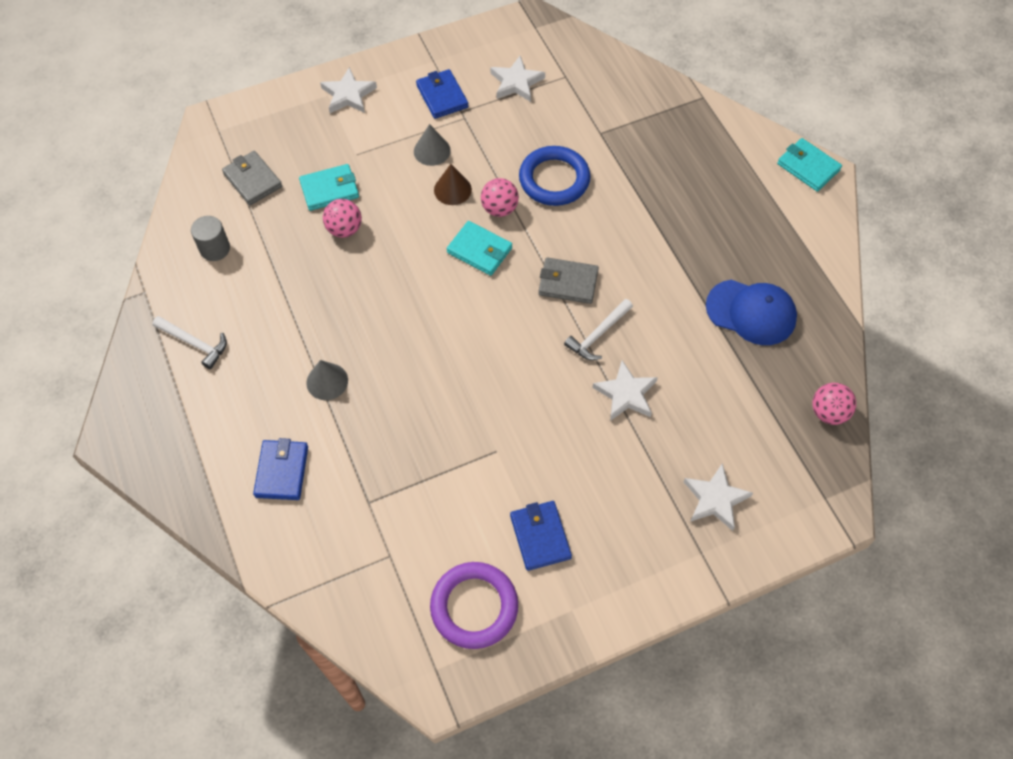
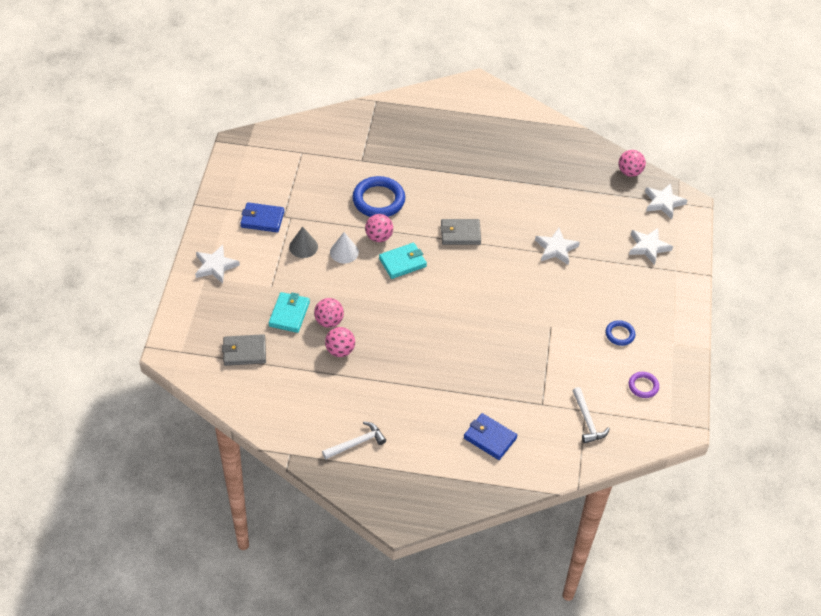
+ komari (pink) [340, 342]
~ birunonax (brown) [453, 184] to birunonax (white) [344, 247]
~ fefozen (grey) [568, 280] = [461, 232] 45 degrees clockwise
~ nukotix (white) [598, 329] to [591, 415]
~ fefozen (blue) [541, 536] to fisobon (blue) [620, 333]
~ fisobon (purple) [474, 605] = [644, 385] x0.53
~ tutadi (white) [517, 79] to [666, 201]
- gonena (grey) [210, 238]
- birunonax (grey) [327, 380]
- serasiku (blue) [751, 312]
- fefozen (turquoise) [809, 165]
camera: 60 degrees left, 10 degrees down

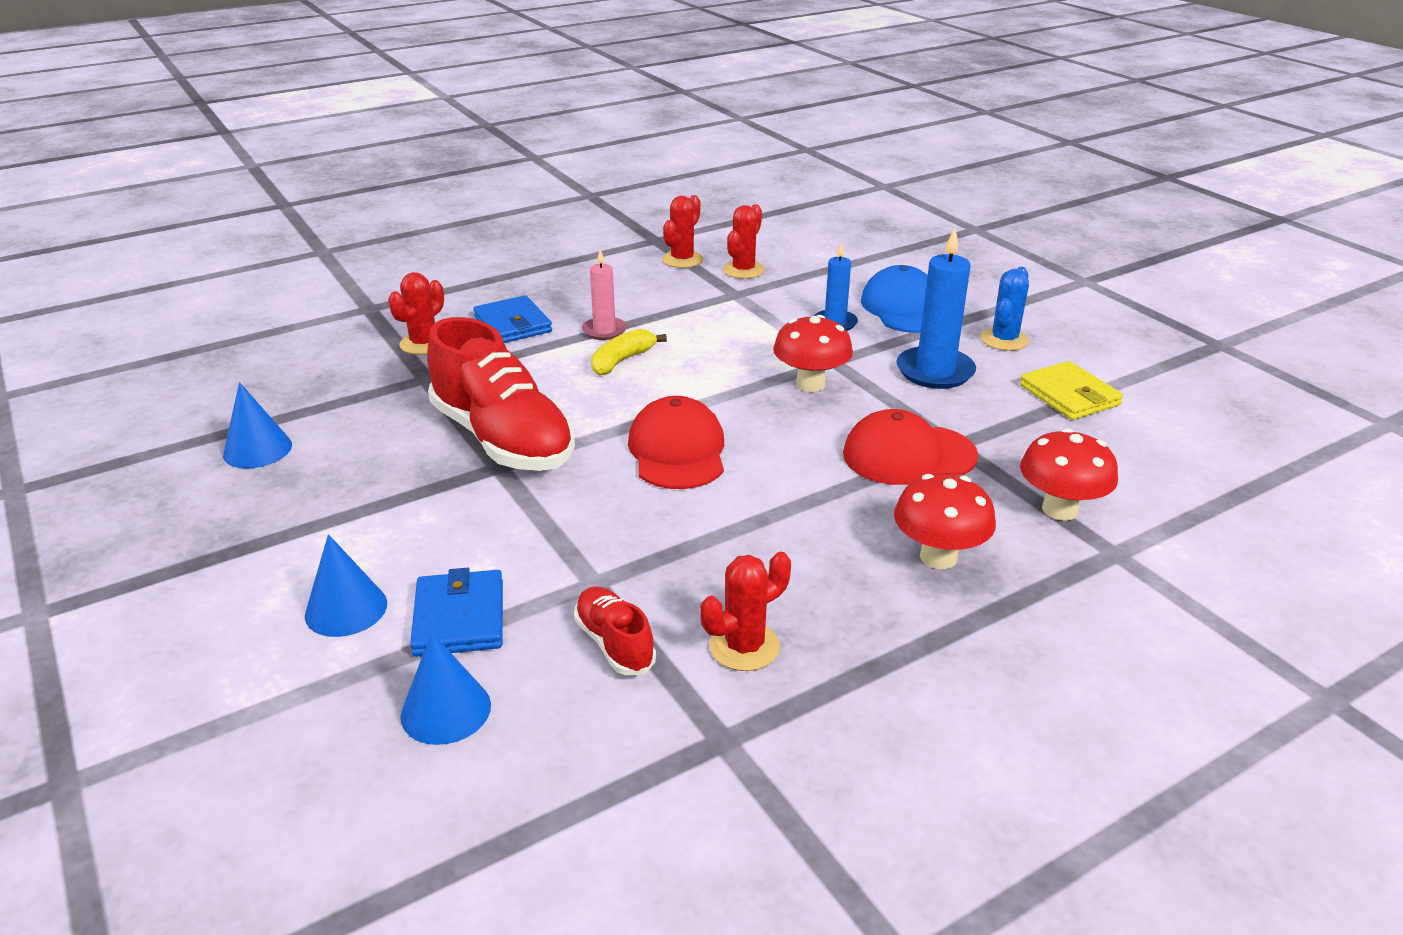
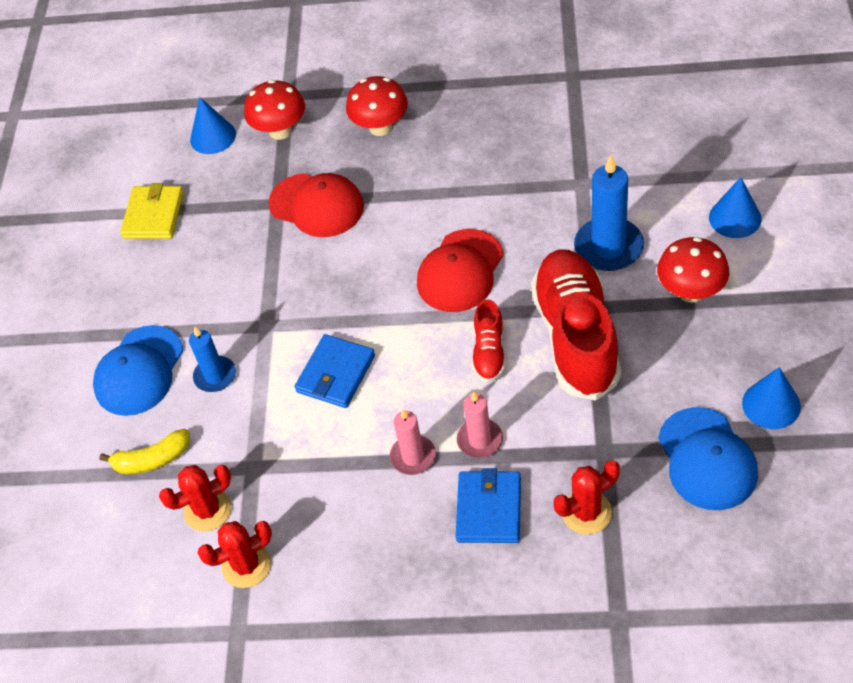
~ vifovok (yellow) [629, 352] to [144, 451]
~ birunonax (blue) [446, 688] to [213, 125]
~ fefozen (blue) [456, 612] to [335, 371]
+ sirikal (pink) [480, 424]
~ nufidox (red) [615, 630] to [489, 341]
~ sirikal (blue) [936, 308] to [609, 213]
~ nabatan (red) [813, 353] to [693, 270]
+ serasiku (blue) [708, 458]
- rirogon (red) [745, 611]
- rirogon (blue) [1005, 309]
camera: 140 degrees left, 20 degrees up

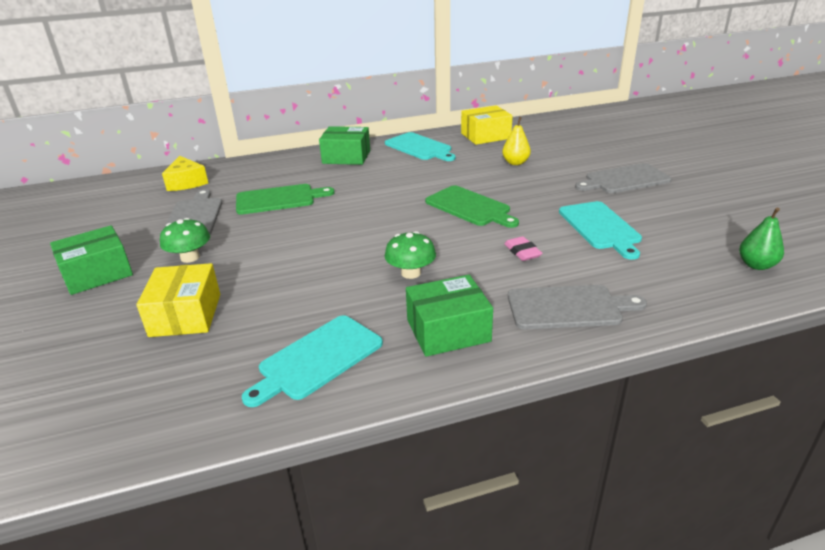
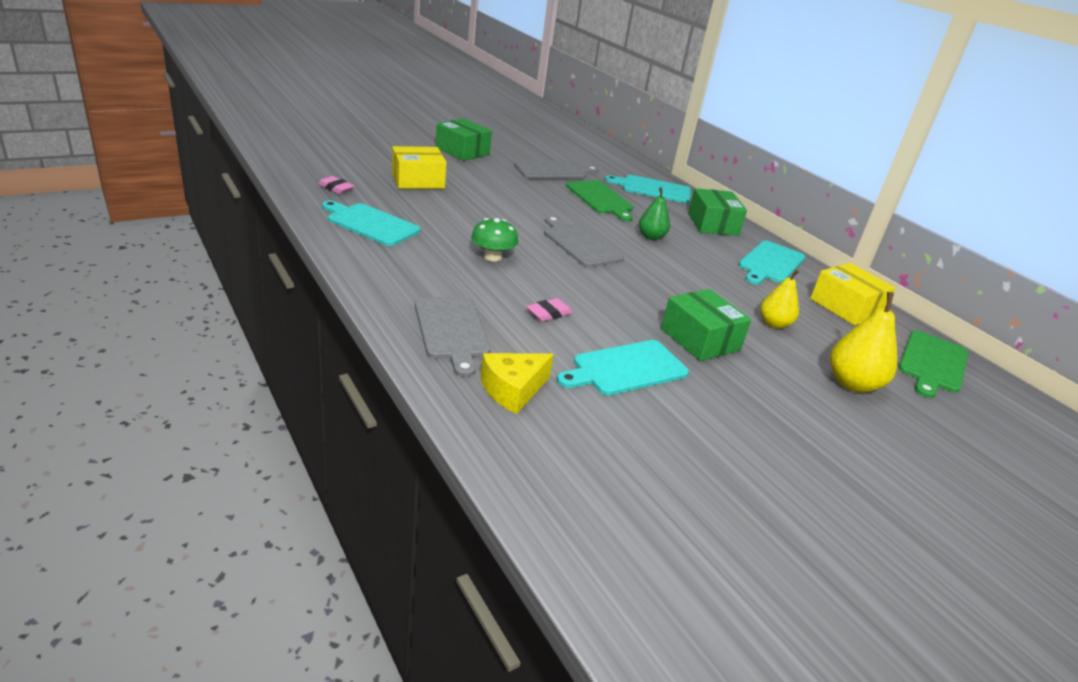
+ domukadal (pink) [336, 185]
~ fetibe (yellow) [185, 173] to [517, 383]
~ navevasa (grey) [623, 178] to [584, 241]
+ navevasa (turquoise) [648, 189]
~ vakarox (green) [761, 239] to [654, 213]
~ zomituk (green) [449, 316] to [706, 325]
+ vakarox (yellow) [863, 342]
~ navevasa (green) [472, 206] to [933, 364]
- nabatan (green) [185, 240]
camera: 70 degrees right, 0 degrees up

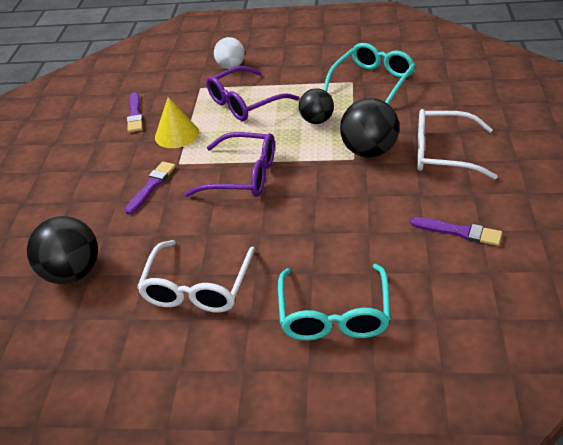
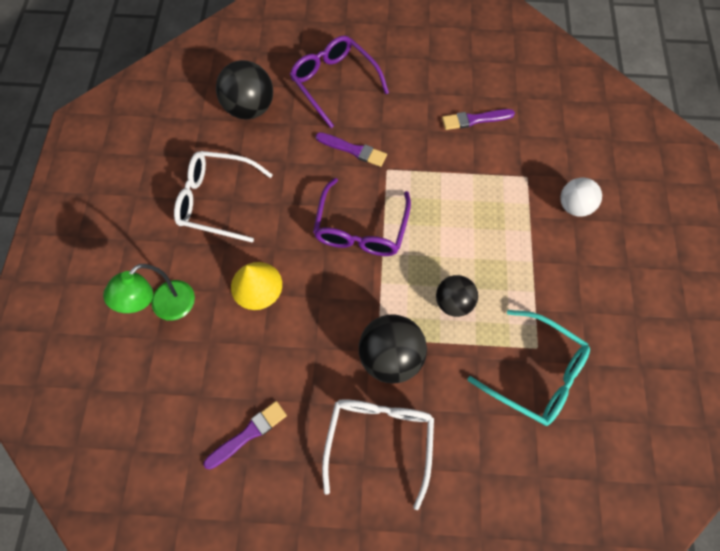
~ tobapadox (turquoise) [334, 302] to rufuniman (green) [149, 292]
~ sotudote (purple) [456, 231] = [245, 435] 150 degrees counterclockwise
~ birunonax (yellow) [177, 122] to [256, 286]
~ tobapadox (purple) [252, 93] to [339, 82]
camera: 85 degrees right, 25 degrees up

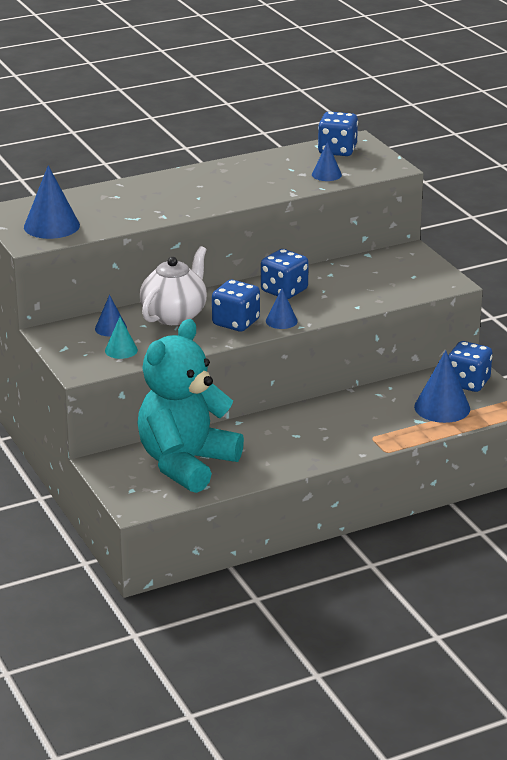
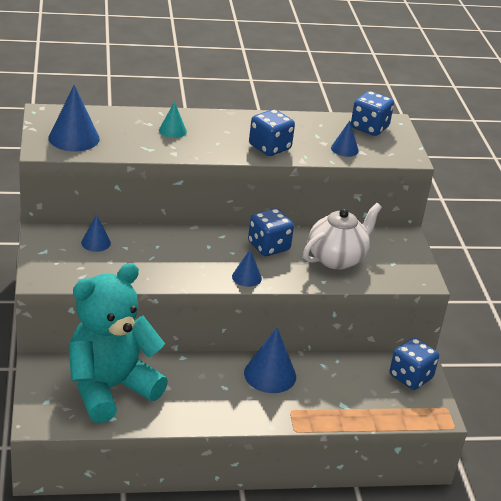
~ birunonax (turquoise) [121, 338] to [173, 119]
~ birunonax (blue) [442, 386] to [270, 360]
~ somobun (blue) [236, 305] to [272, 132]
~ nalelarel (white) [173, 285] to [342, 236]
camera: 15 degrees right, 5 degrees up

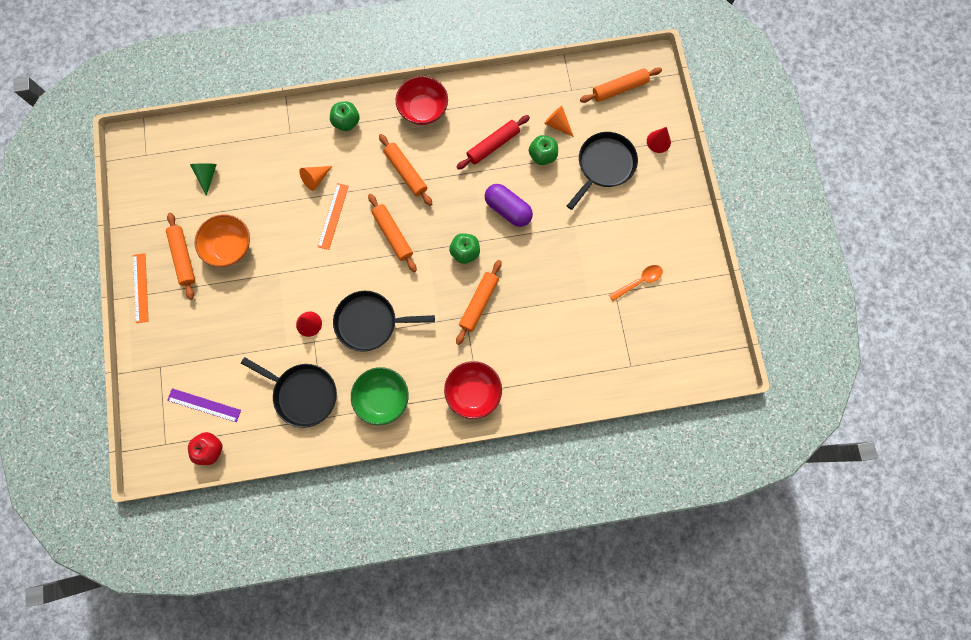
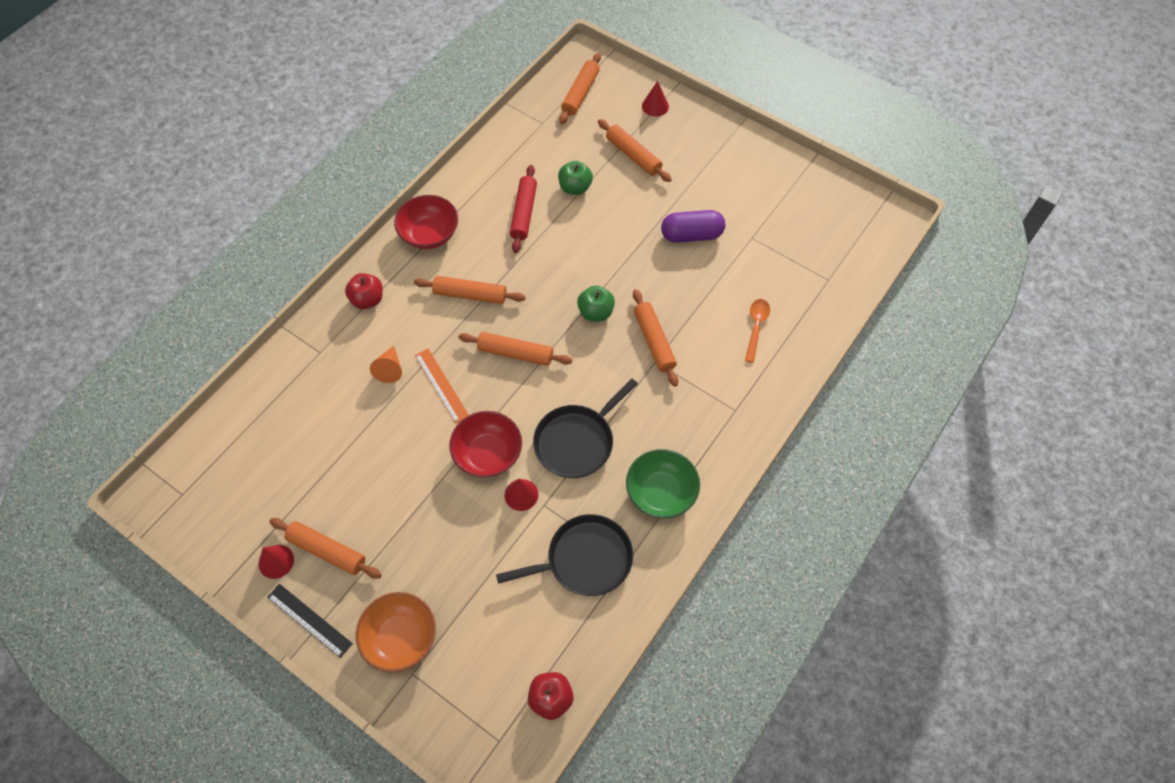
+ birunonax (red) [276, 562]
~ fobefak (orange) [141, 288] to fobefak (black) [310, 621]
~ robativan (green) [345, 116] to robativan (red) [364, 291]
~ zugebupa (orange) [222, 240] to [396, 632]
~ zugebupa (red) [473, 390] to [485, 444]
~ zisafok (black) [602, 171] to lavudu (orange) [635, 150]
~ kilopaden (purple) [509, 205] to [693, 226]
~ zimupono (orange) [636, 283] to [757, 331]
- fobefak (purple) [204, 405]
- birunonax (green) [203, 179]
- birunonax (orange) [559, 121]
camera: 45 degrees left, 15 degrees down

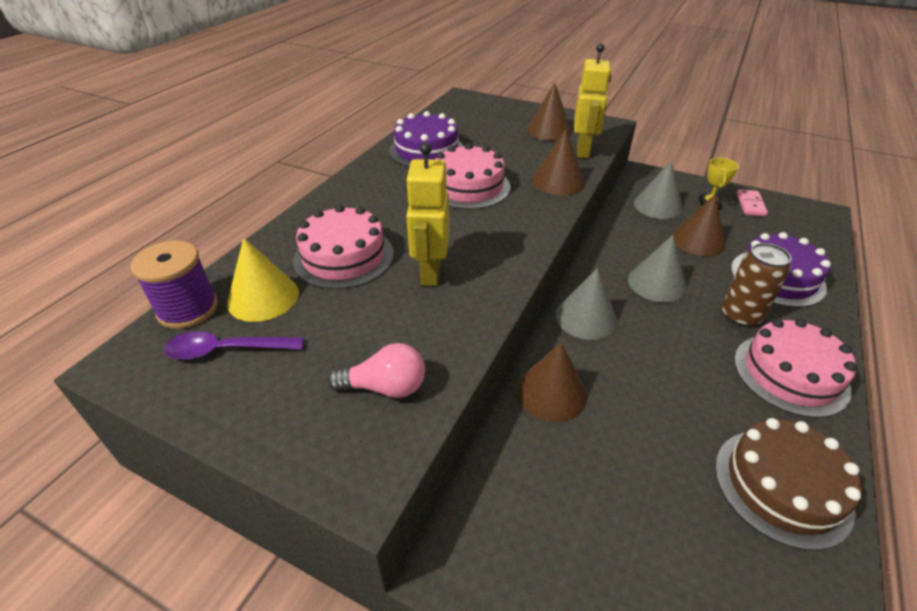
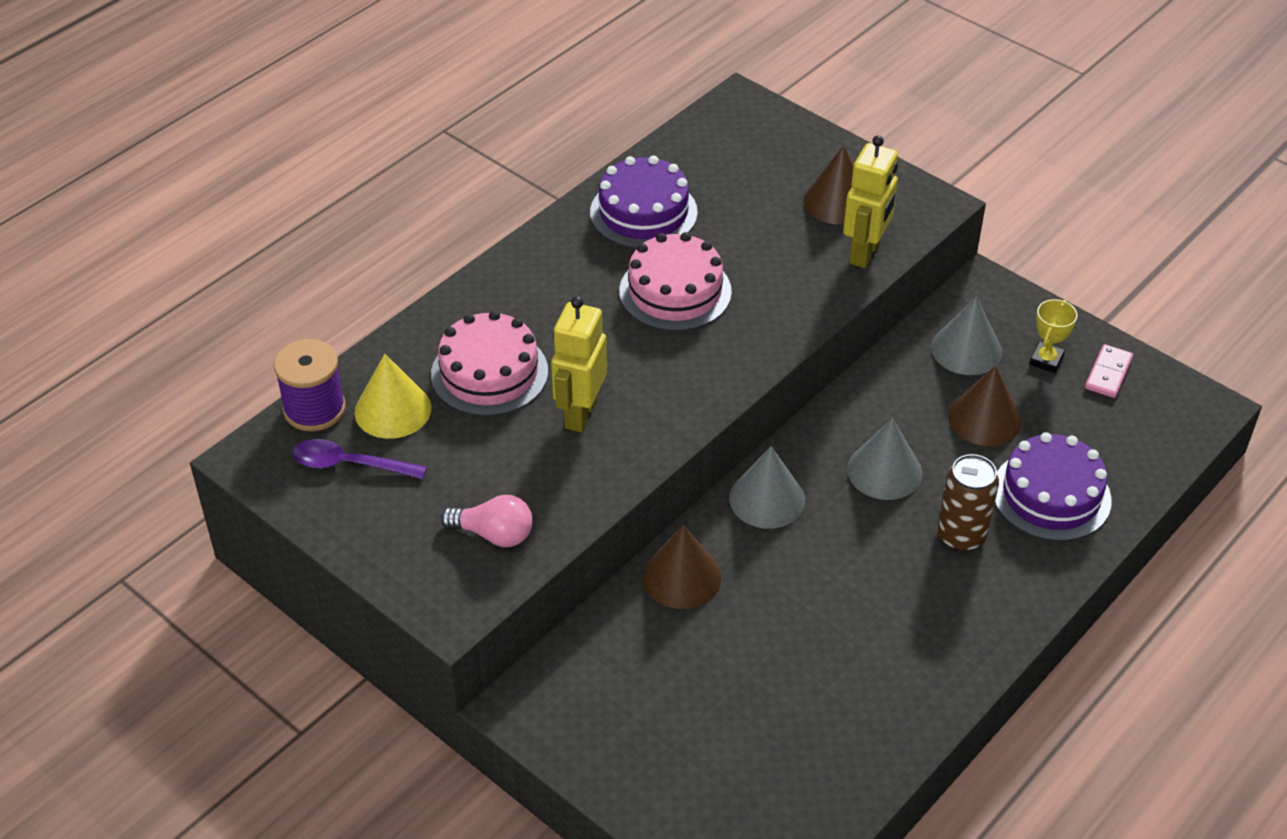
- birunonax (brown) [558, 162]
- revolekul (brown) [788, 484]
- revolekul (pink) [795, 368]
camera: 15 degrees right, 5 degrees up

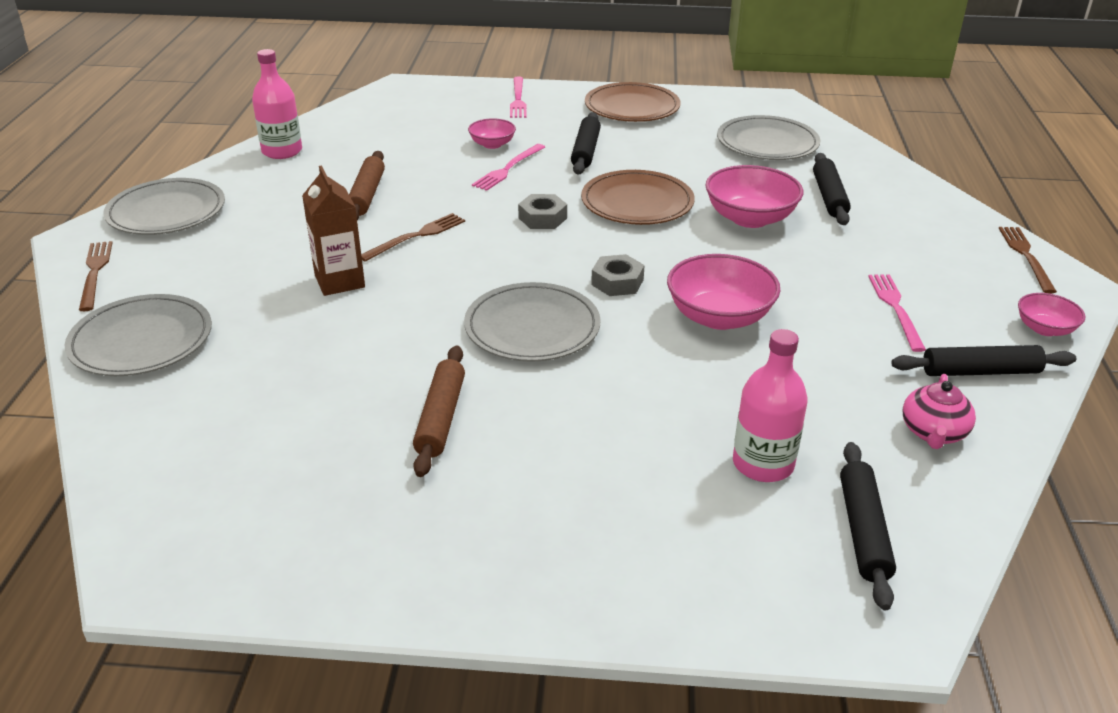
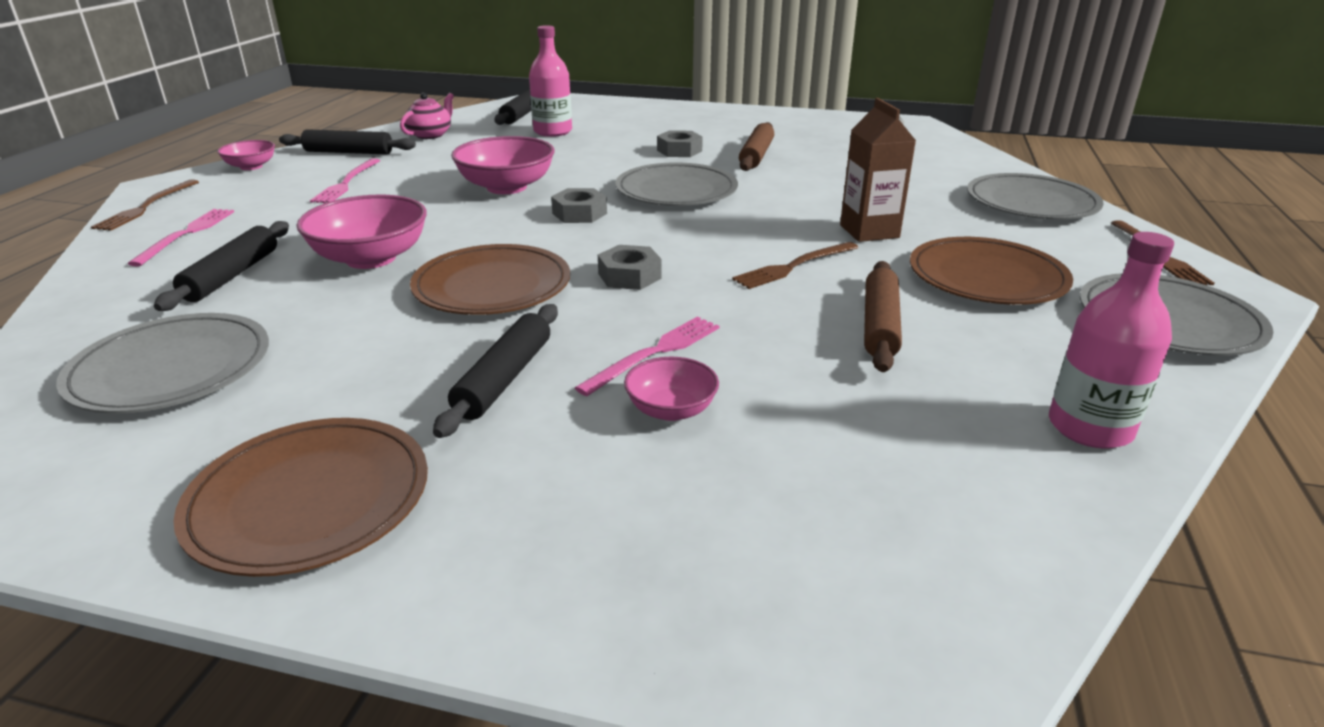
~ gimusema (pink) [518, 97] to [180, 238]
+ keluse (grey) [680, 143]
+ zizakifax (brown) [991, 271]
camera: 170 degrees left, 5 degrees down

